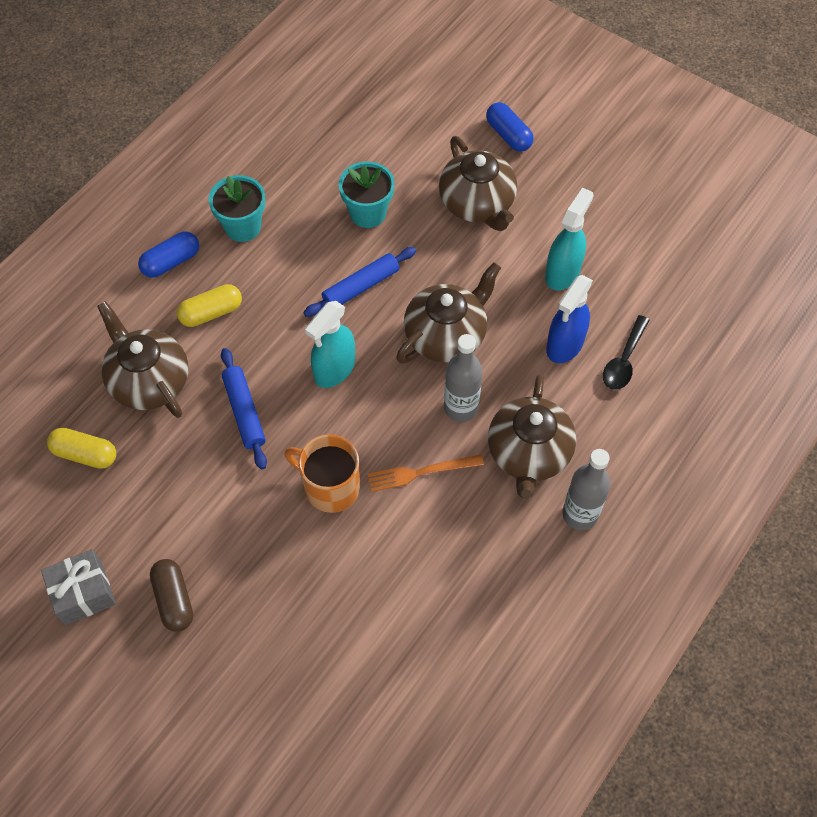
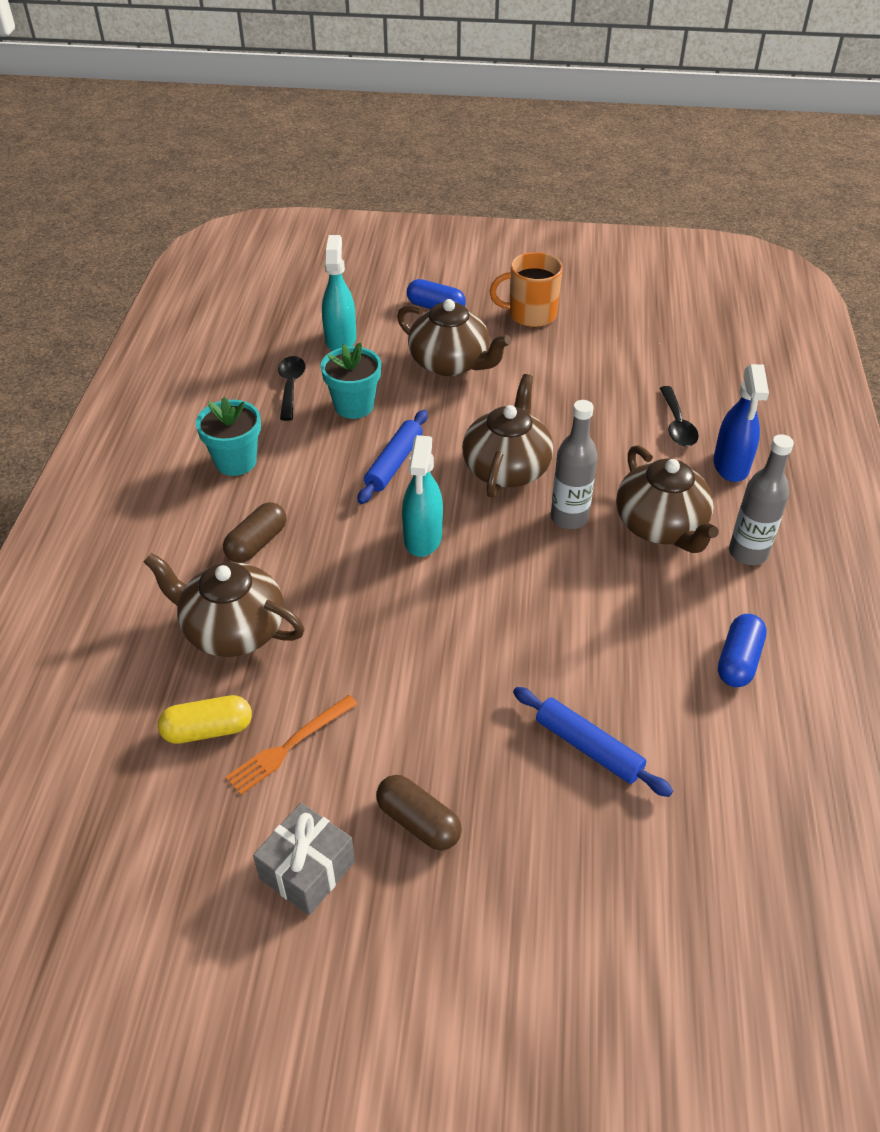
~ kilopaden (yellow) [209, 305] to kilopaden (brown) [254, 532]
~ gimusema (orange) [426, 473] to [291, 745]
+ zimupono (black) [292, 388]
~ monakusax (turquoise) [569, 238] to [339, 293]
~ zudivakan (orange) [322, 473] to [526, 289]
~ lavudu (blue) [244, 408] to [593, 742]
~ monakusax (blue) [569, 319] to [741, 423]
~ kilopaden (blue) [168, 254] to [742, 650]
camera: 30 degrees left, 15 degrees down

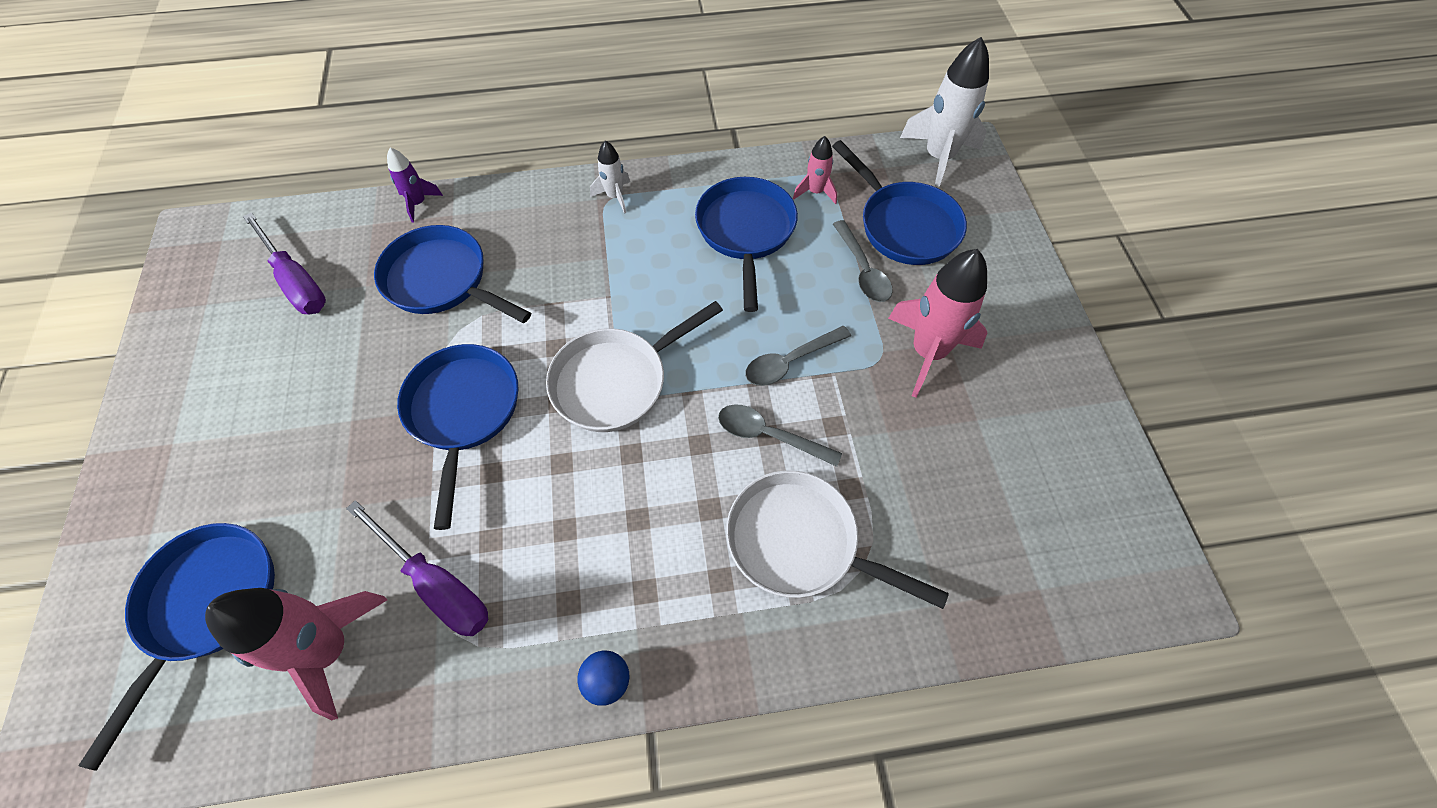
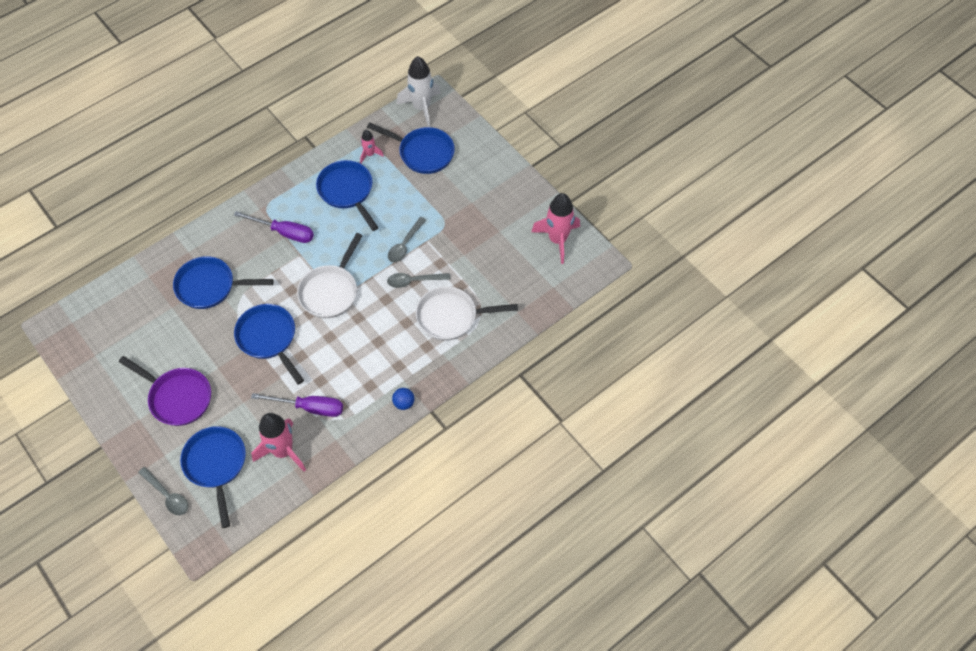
+ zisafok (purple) [165, 391]
~ zimupono (grey) [863, 261] to [163, 491]
~ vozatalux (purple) [284, 263] to [274, 227]
~ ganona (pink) [937, 323] to [556, 228]
- ganona (purple) [415, 185]
- ganona (white) [610, 177]
camera: 30 degrees left, 0 degrees up

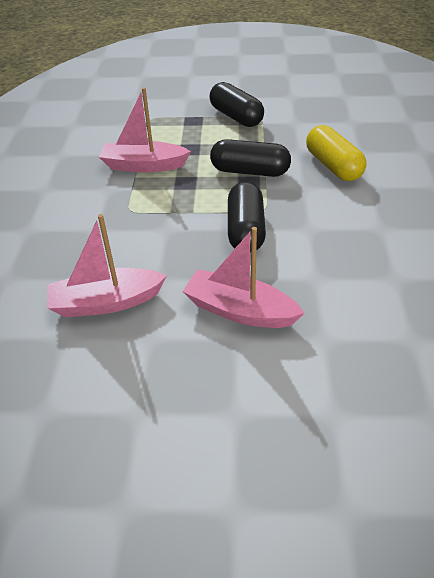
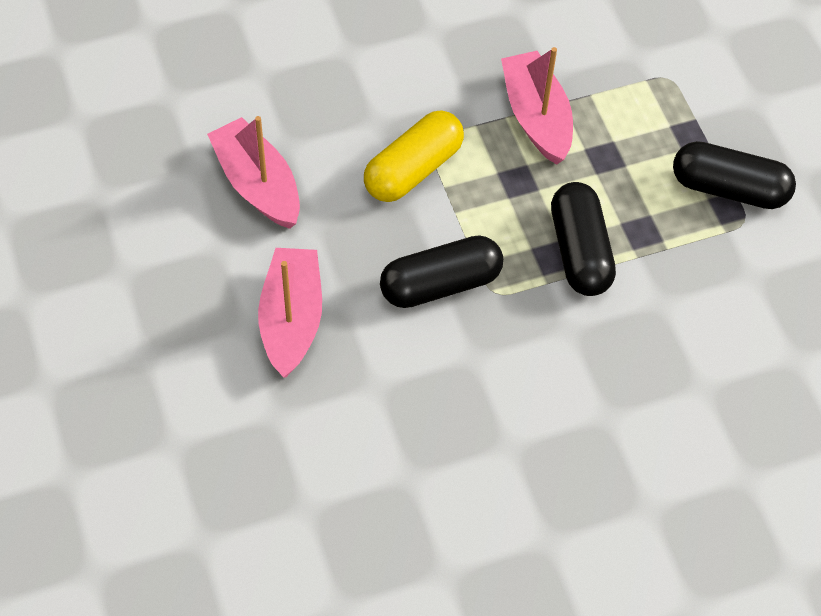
~ kilopaden (yellow) [336, 153] to [414, 156]
~ kilopaden (black) [237, 104] = [734, 175] 75 degrees clockwise
camera: 65 degrees right, 15 degrees up

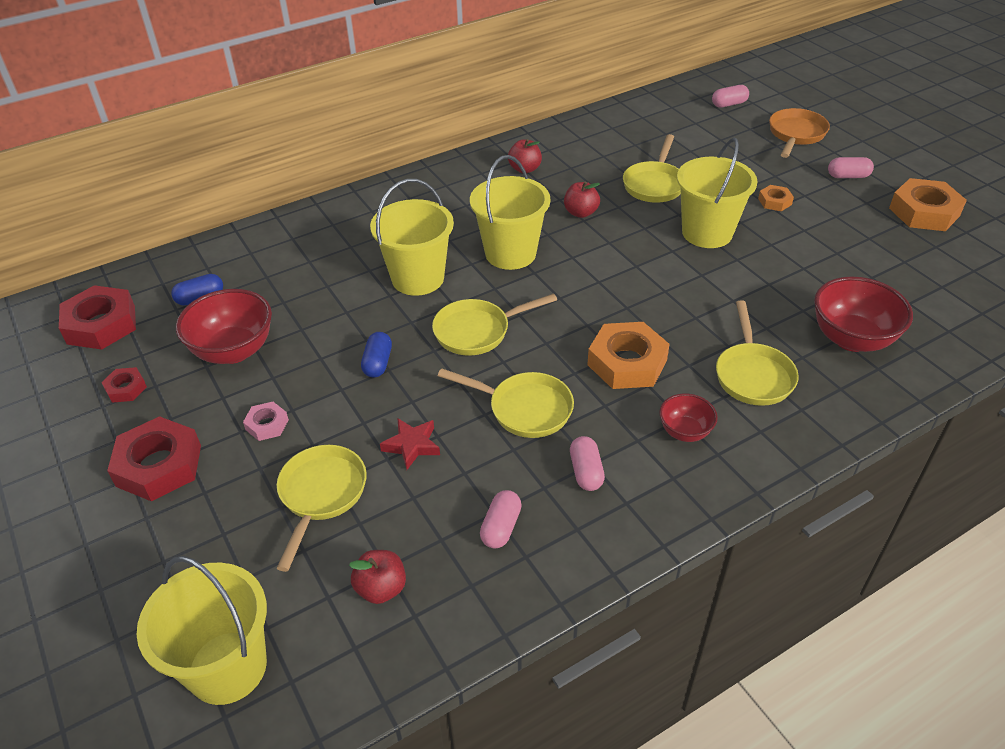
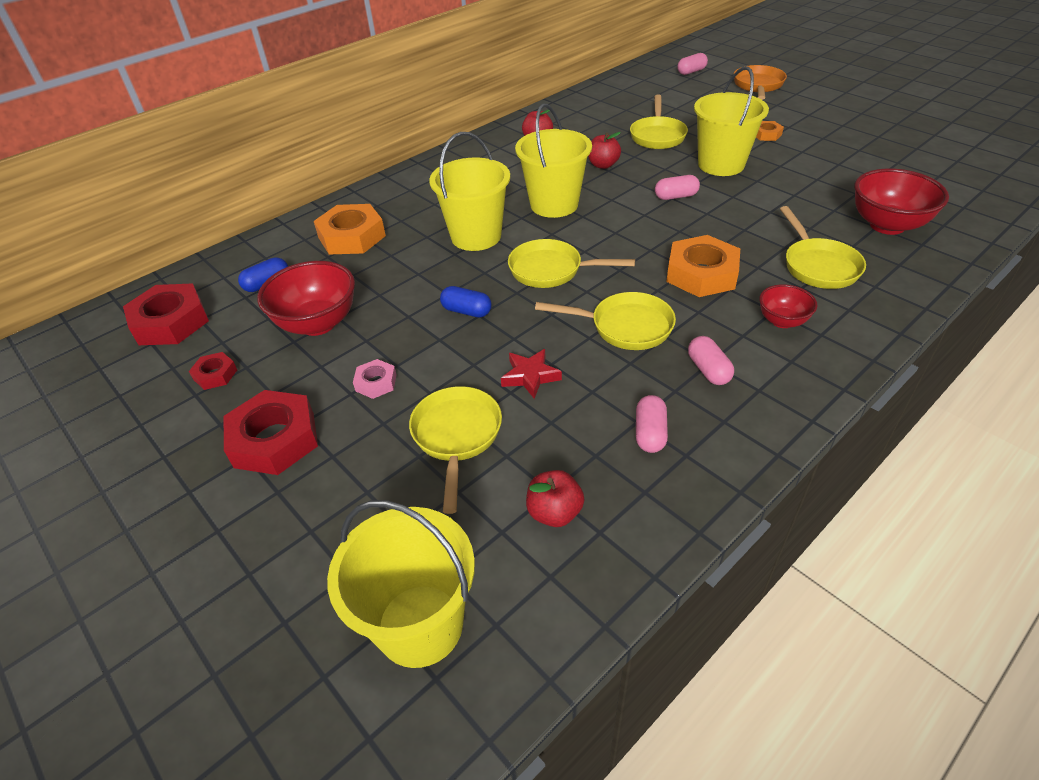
~ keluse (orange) [928, 204] to [350, 229]
~ kilopaden (blue) [376, 354] = [466, 302] 60 degrees counterclockwise
~ zisafok (yellow) [494, 324] = [571, 263] 45 degrees clockwise
~ kilopaden (pink) [851, 167] to [677, 187]
camera: 10 degrees left, 0 degrees up

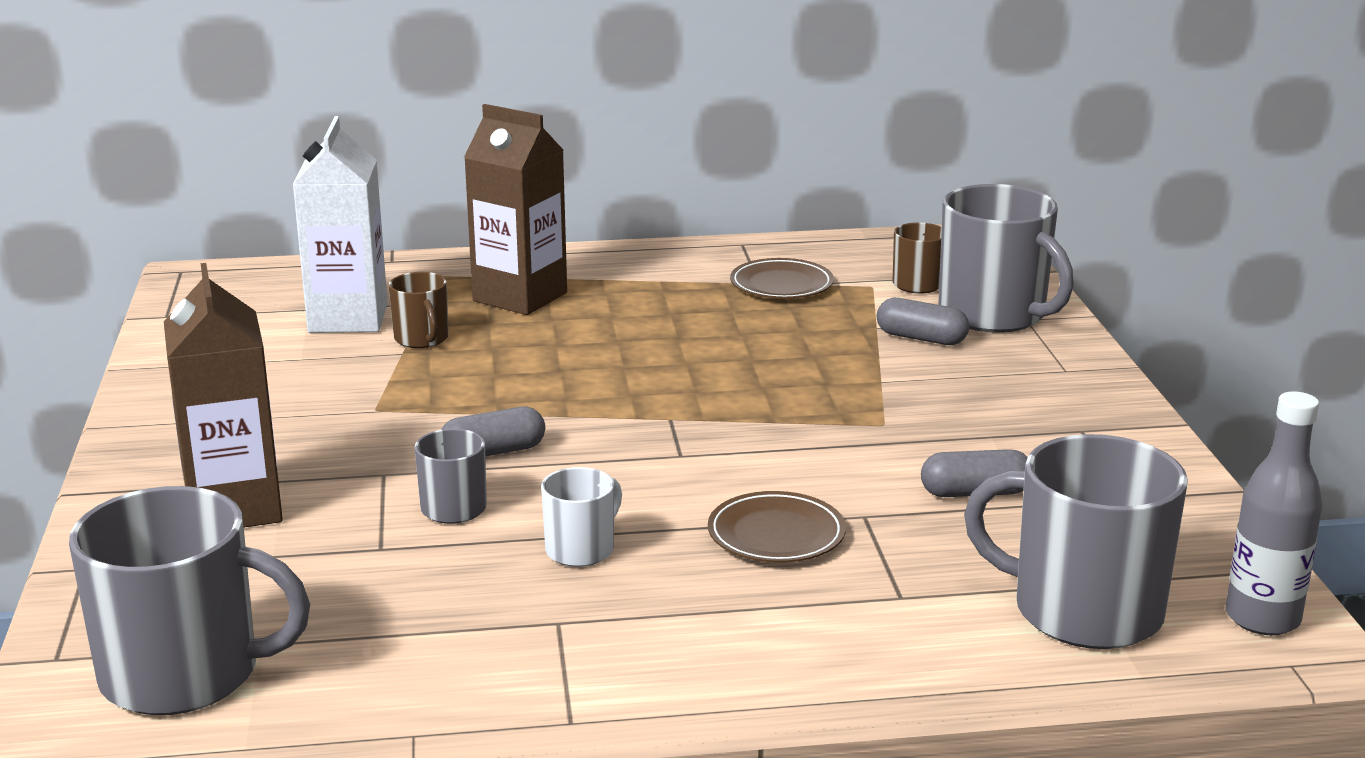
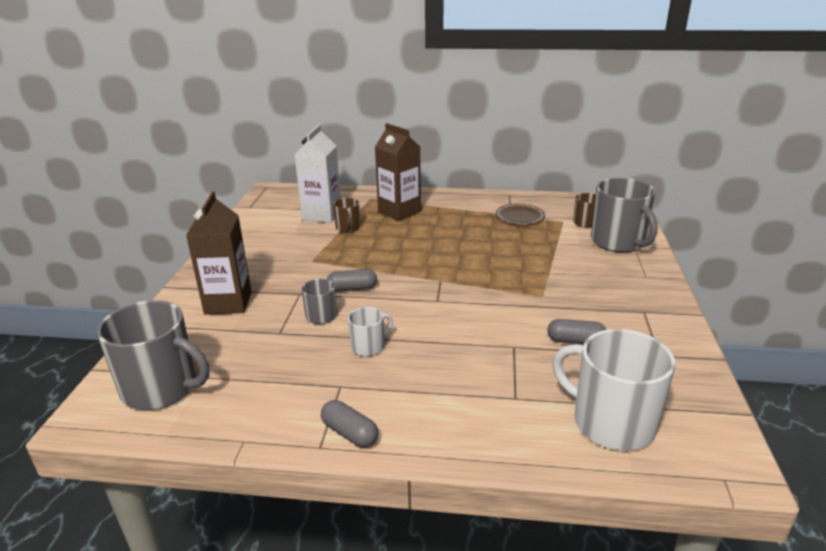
~ kilopaden (grey) [923, 321] to [349, 424]
~ zudivakan (grey) [1076, 541] to zudivakan (white) [613, 390]
- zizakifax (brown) [777, 527]
- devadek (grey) [1274, 513]
camera: 15 degrees right, 5 degrees up

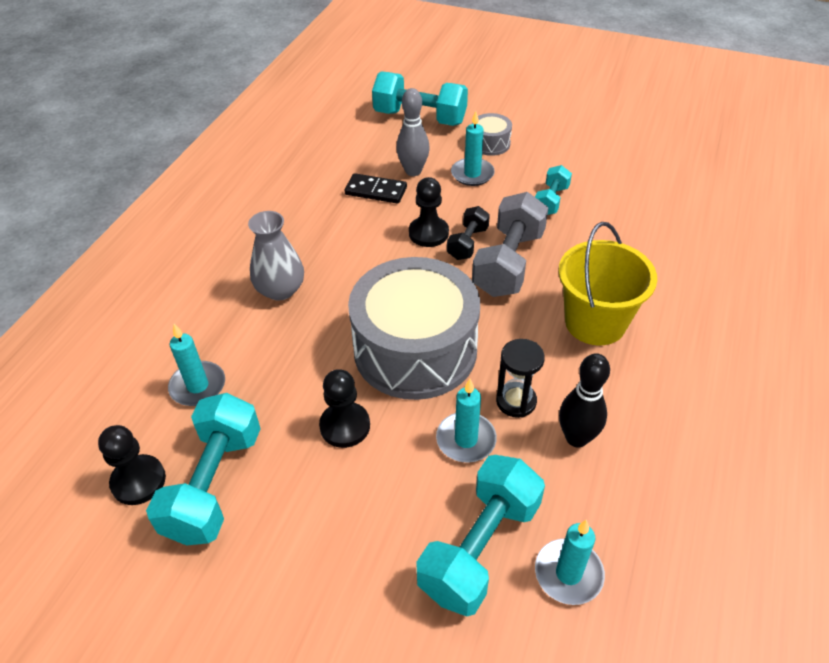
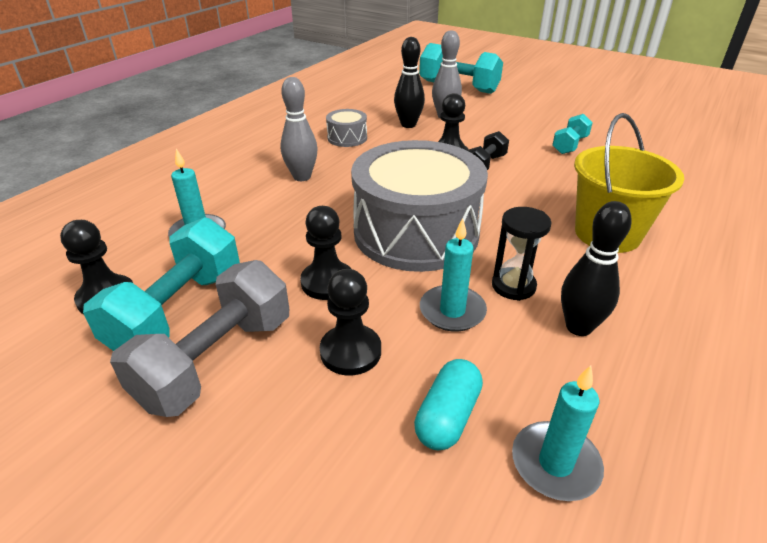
~ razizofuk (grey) [510, 244] to [199, 338]
~ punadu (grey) [276, 255] to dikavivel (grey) [299, 129]
+ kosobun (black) [350, 322]
~ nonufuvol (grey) [492, 134] to [346, 128]
~ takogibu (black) [375, 188] to dikavivel (black) [409, 82]
~ razizofuk (turquoise) [480, 536] to kilopaden (turquoise) [448, 404]
- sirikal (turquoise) [473, 148]
camera: 10 degrees right, 10 degrees down

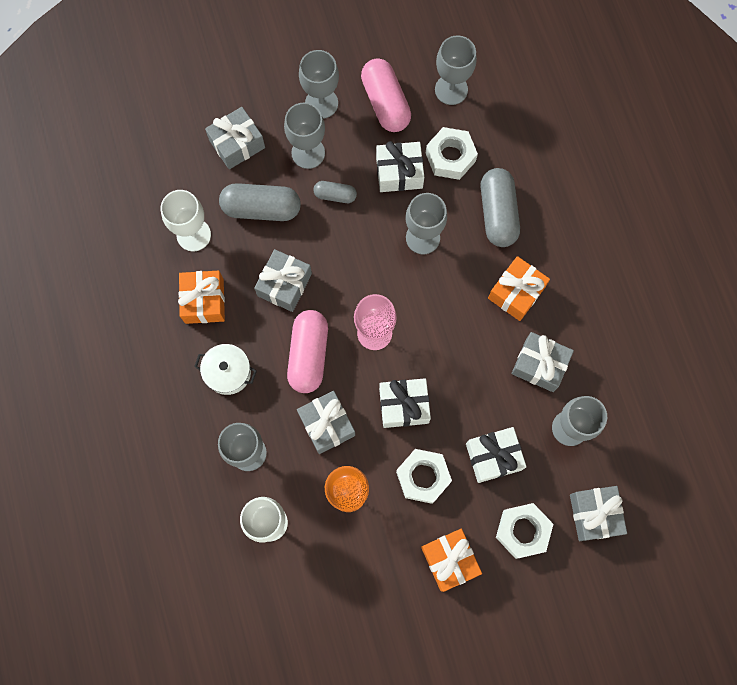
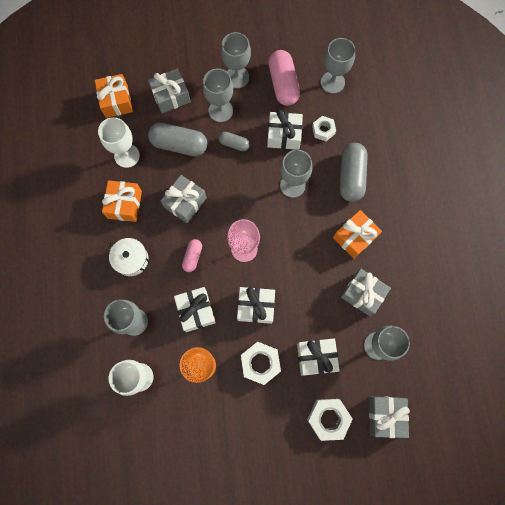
~ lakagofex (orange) [451, 560] to [114, 96]
~ lakagofex (grey) [326, 422] to lakagofex (white) [195, 309]
~ kilopaden (pink) [307, 351] = [192, 255] x0.54
~ keluse (white) [452, 153] = [324, 128] x0.64
camera: 10 degrees right, 0 degrees up

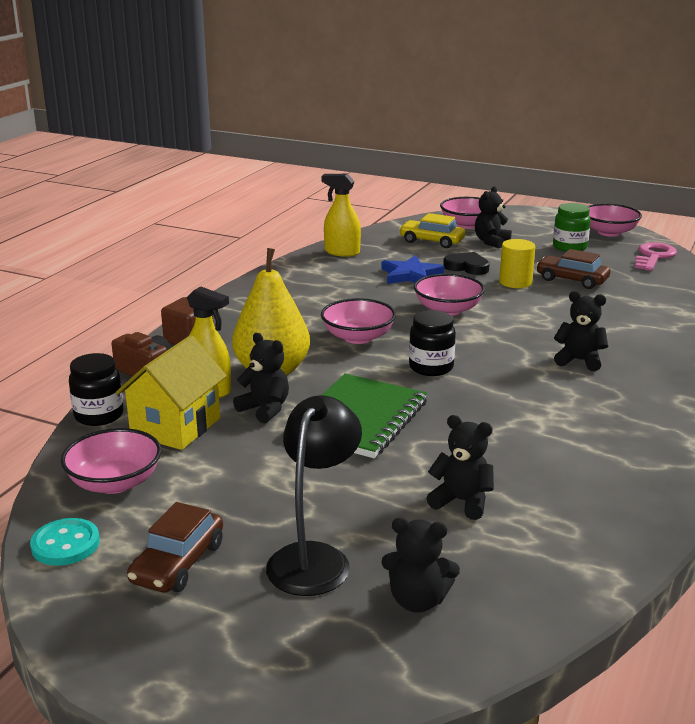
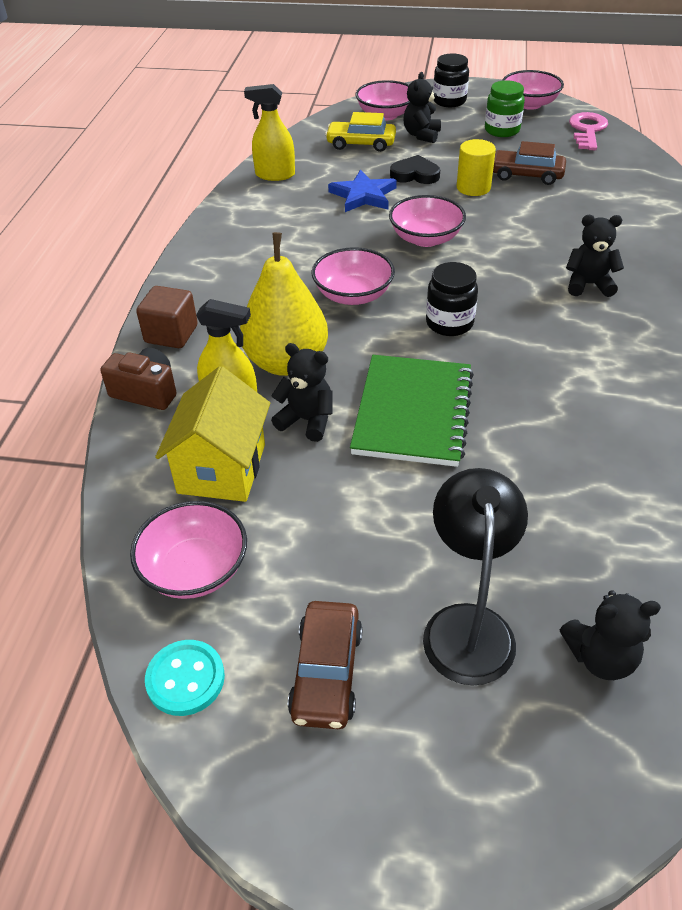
~ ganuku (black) [96, 389] to [451, 80]
- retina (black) [460, 467]
camera: 15 degrees left, 20 degrees up

